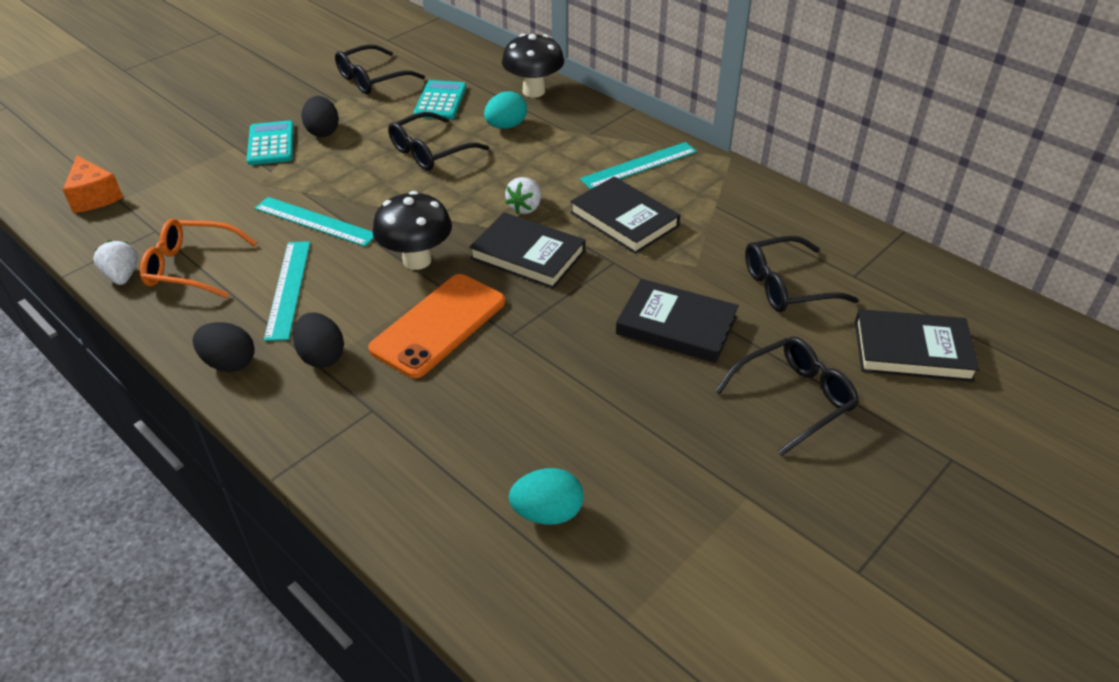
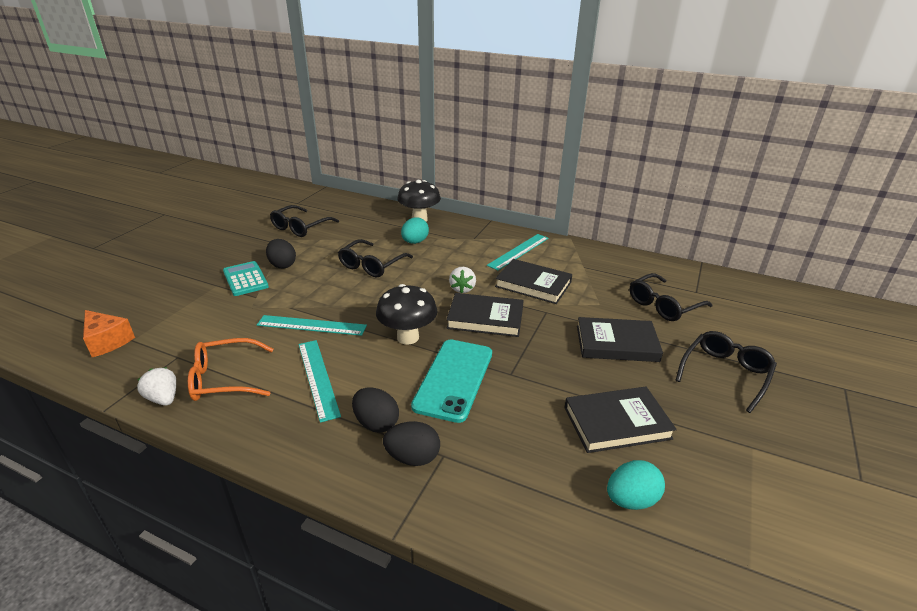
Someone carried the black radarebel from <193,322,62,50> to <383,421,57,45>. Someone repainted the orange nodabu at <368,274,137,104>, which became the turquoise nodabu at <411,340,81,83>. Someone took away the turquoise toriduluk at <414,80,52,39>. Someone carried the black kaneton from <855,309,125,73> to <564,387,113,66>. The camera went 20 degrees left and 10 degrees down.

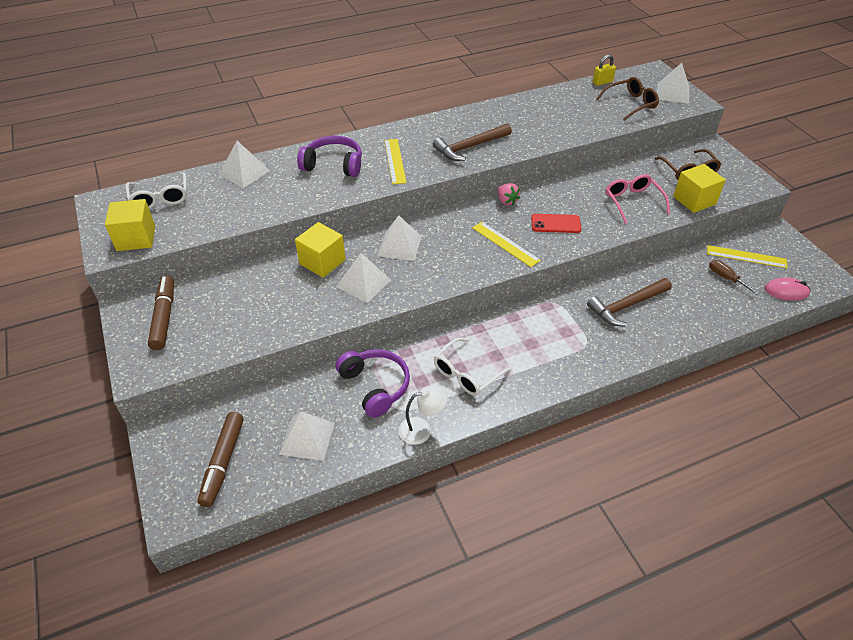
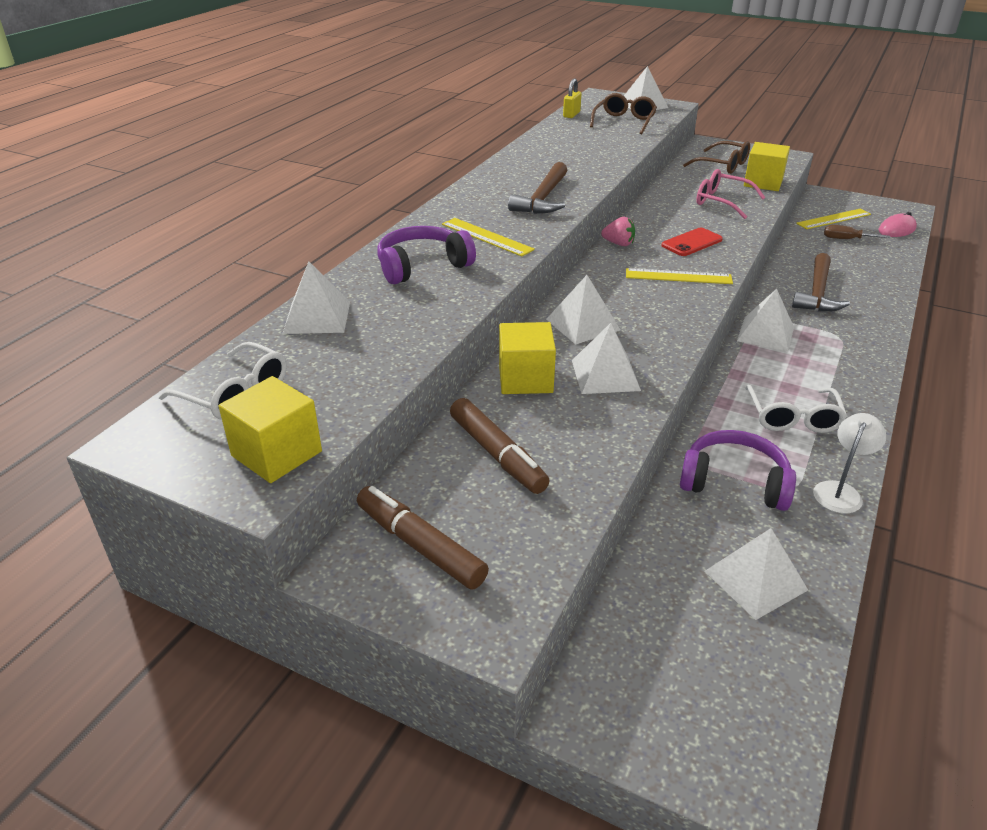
Someone carried the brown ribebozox from <198,412,46,95> to <450,398,100,96>. Someone put down the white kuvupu at <737,289,57,62>. The camera went 40 degrees left and 10 degrees down.

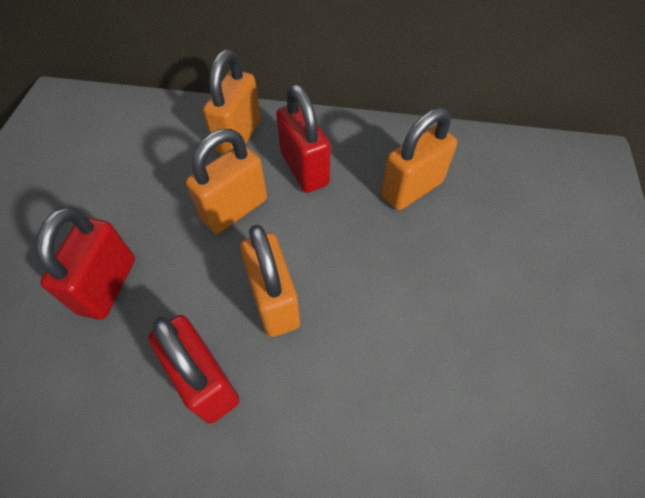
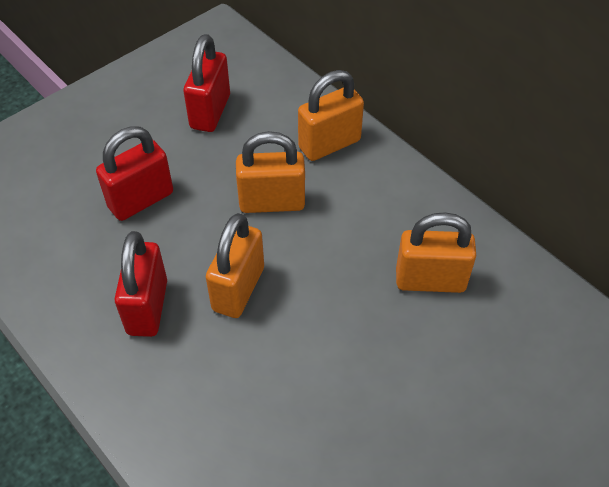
Someone carried the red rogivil from <276,84,54,109> to <184,34,46,98>. The camera went 40 degrees right and 5 degrees down.

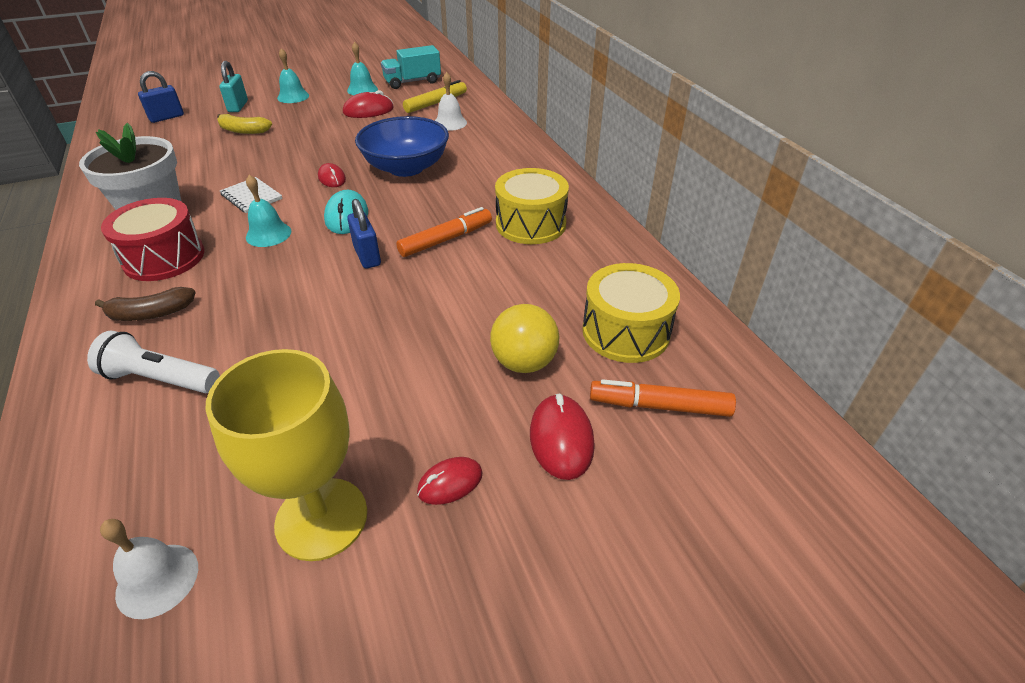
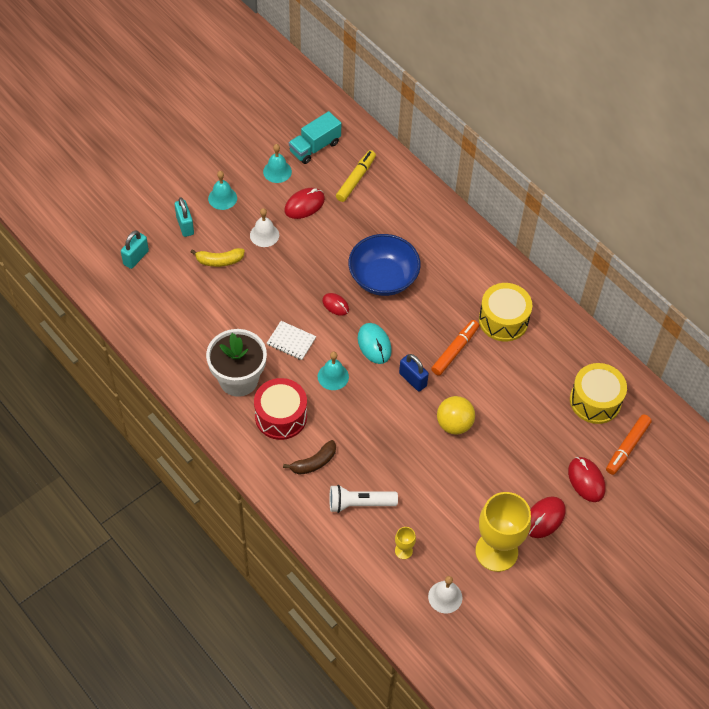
Someone repainted the blue rogivil at <138,71,46,52>, which became the turquoise rogivil at <121,230,28,39>. Someone scaled the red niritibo at <417,457,65,48> by 1.53. Someone carried the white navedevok from <435,72,32,59> to <250,208,29,39>. Someone carried the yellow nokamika from <490,304,69,69> to <437,396,38,39>. Someone rotated the orange ribebozox at <590,379,146,38> by 45 degrees counterclockwise. Someone put down the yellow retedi at <395,527,21,32>. The camera went 20 degrees left and 15 degrees up.

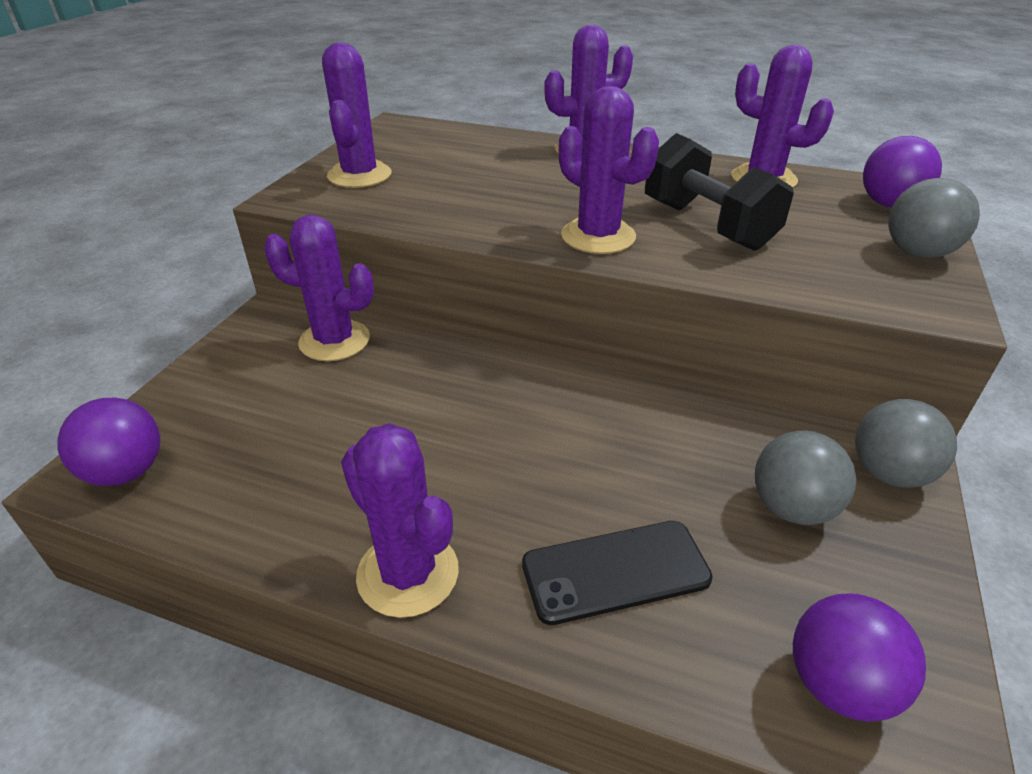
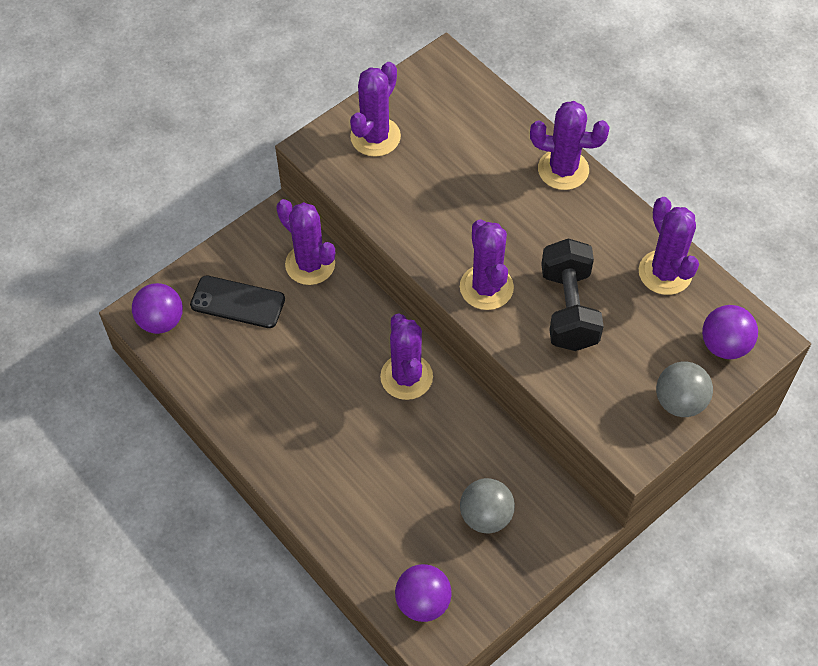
Someone carried the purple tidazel from <341,423,118,195> to <380,314,53,86>. Someone carried the black nodabu from <522,521,191,104> to <190,275,95,53>. Someone took away the grey nokamika at <855,399,102,89>. The camera went 30 degrees right and 20 degrees up.

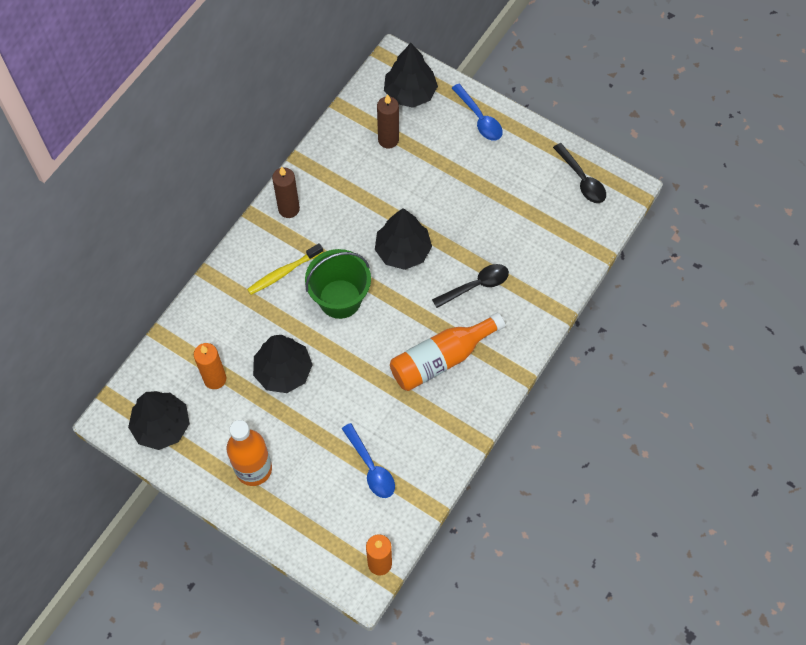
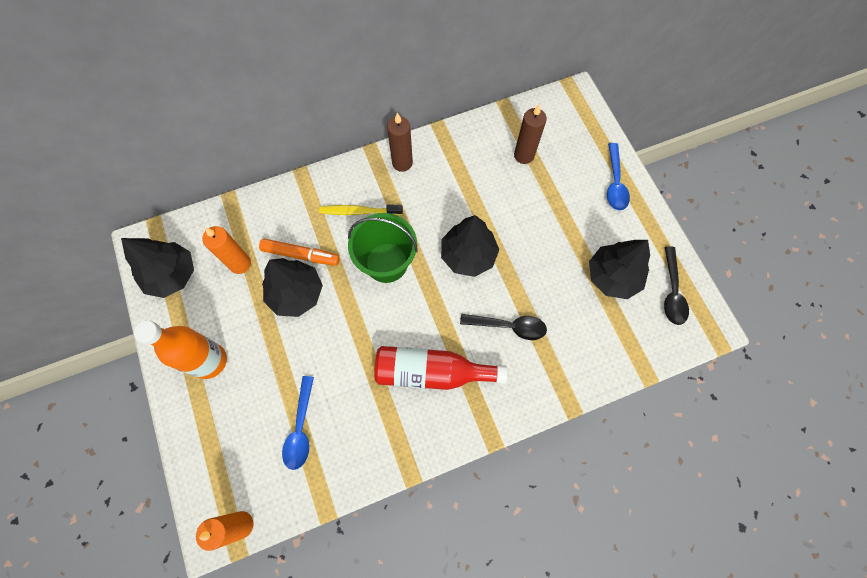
Someone carried the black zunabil from <384,43,54,65> to <589,240,61,59>. Someone repainted the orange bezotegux at <390,313,115,78>, which became the red bezotegux at <374,346,134,44>. Someone put down the orange ribebozox at <259,239,81,27>. The camera went 35 degrees right and 5 degrees up.

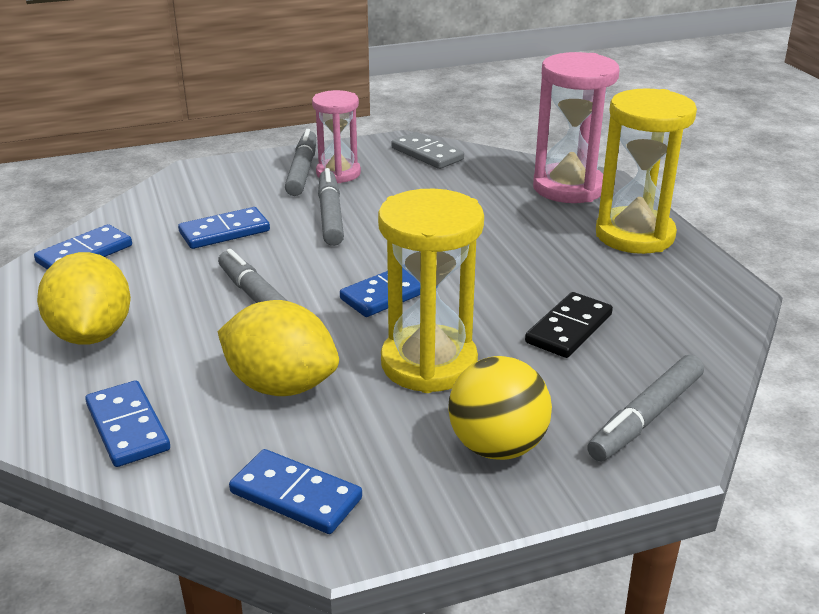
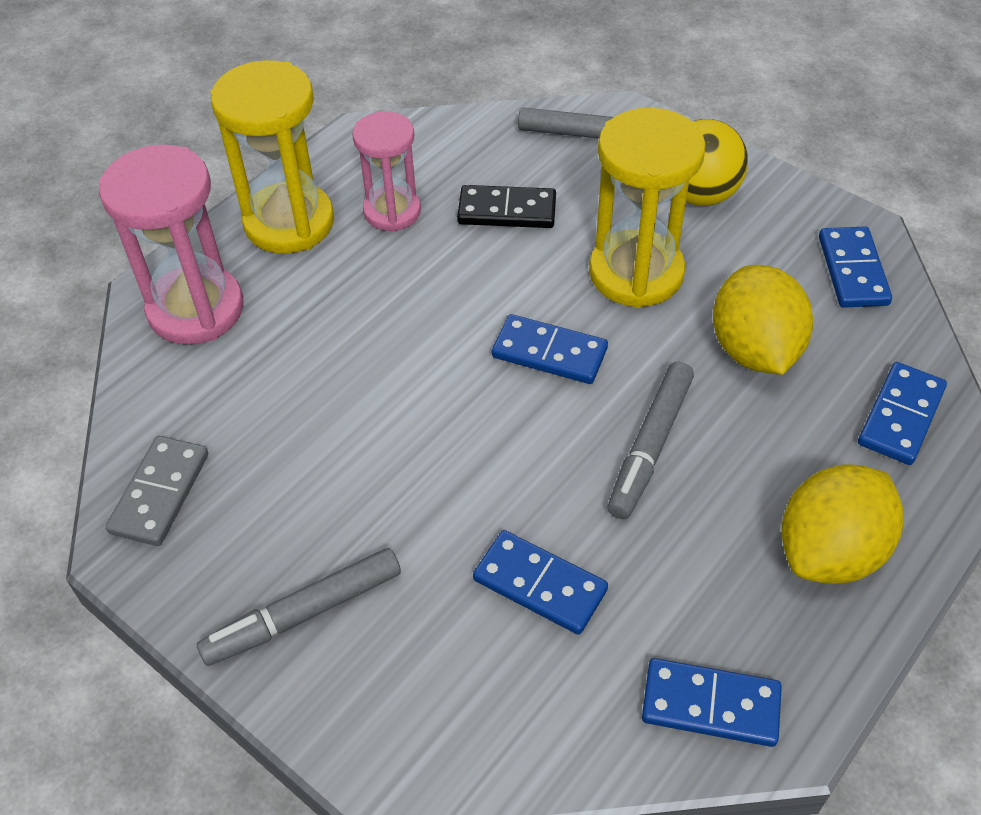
Someone carried the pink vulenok from <312,90,49,93> to <352,111,69,121>. Someone took away the grey ribebozox at <318,168,26,78>. The camera went 120 degrees left and 20 degrees up.

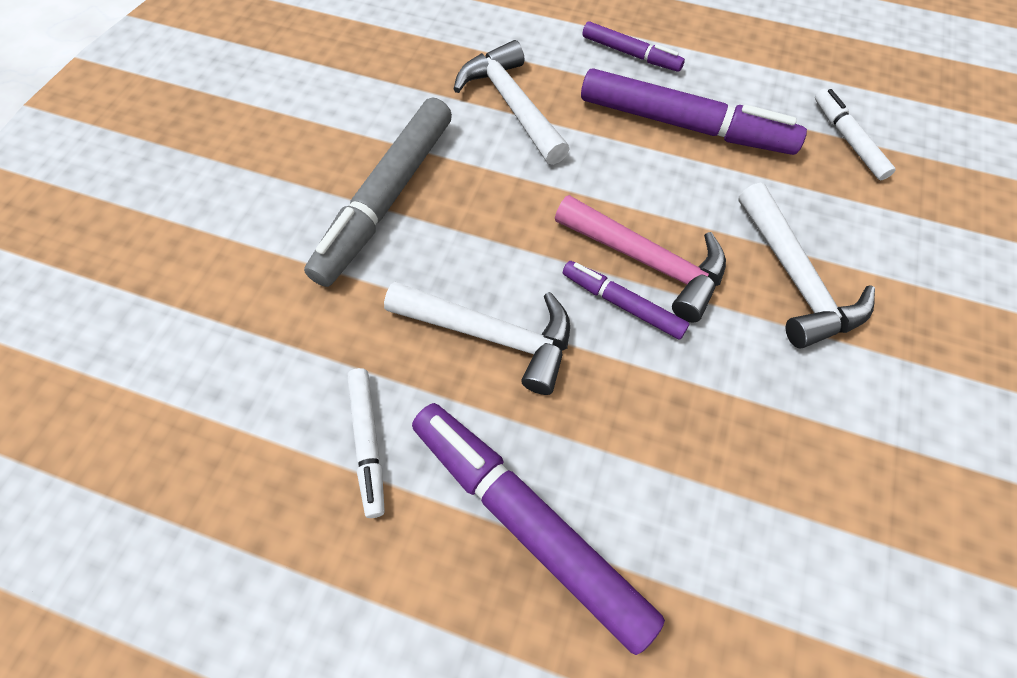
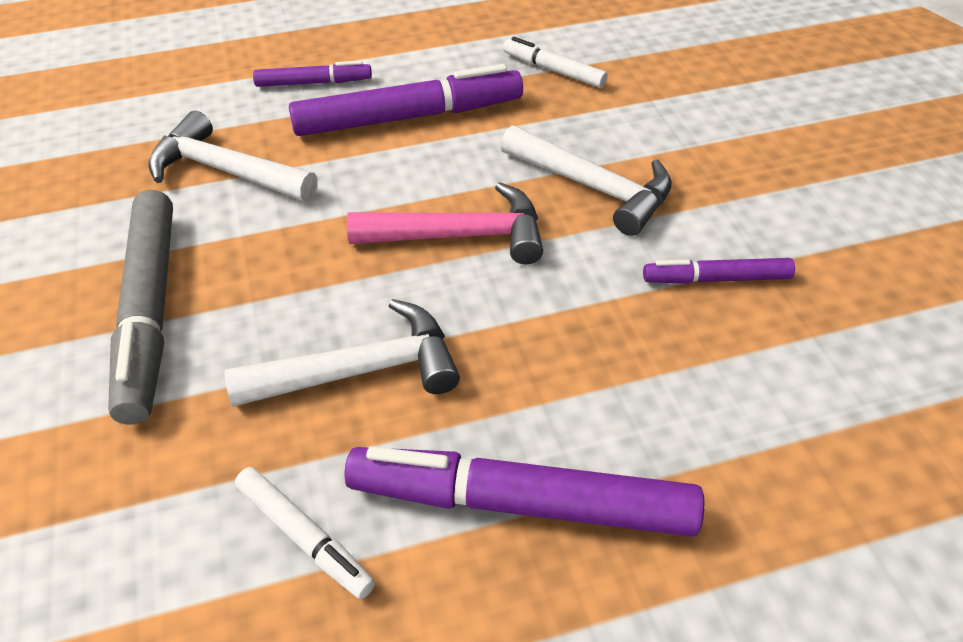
Someone carried the purple ribebozox from <563,261,126,78> to <643,258,152,26>. The camera went 35 degrees left and 15 degrees down.

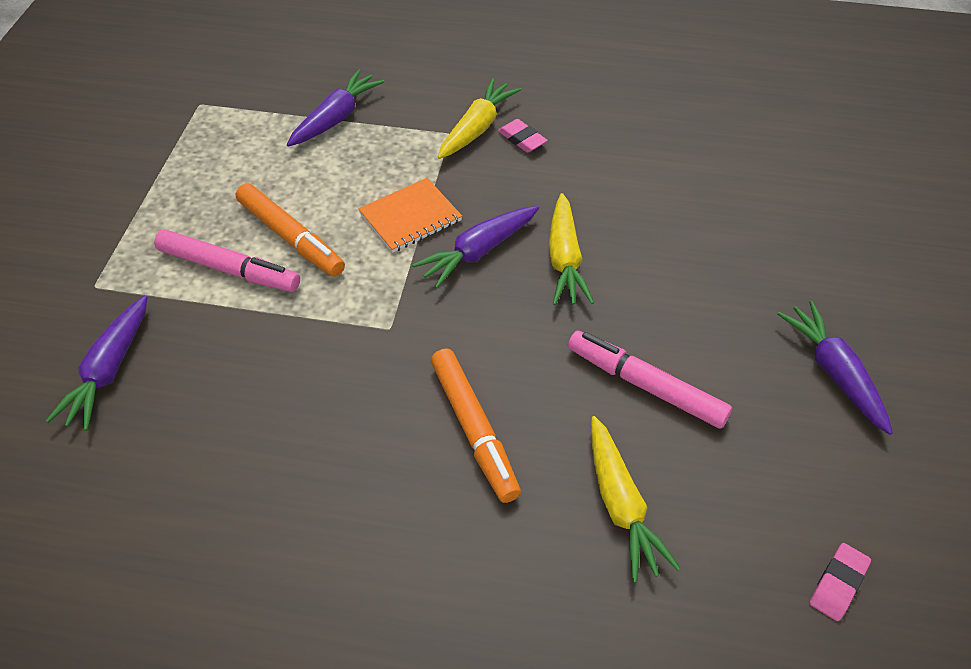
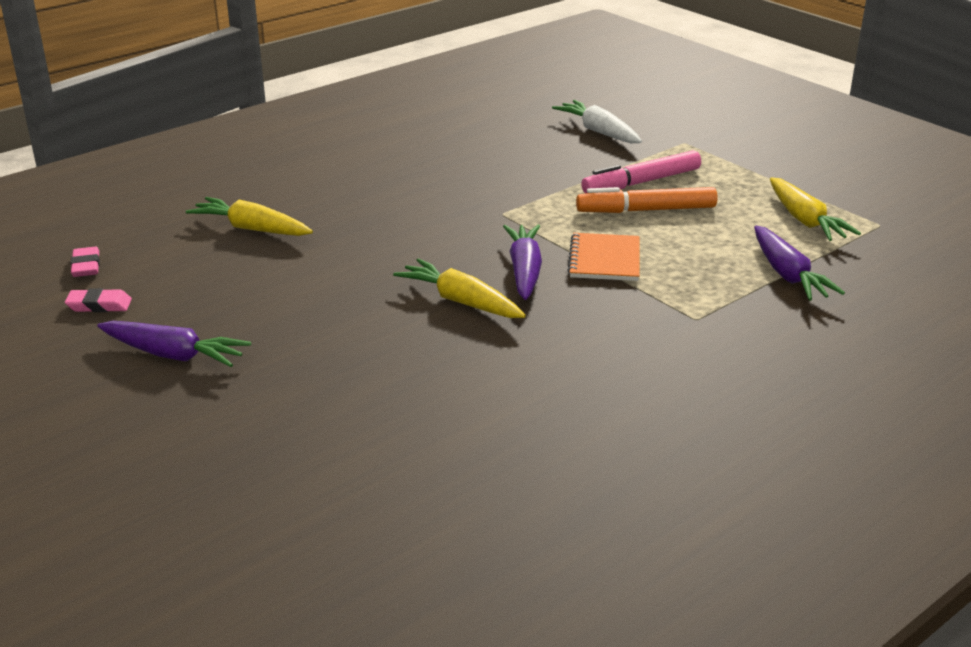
Someone repainted the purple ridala at <46,295,101,136>, which became the white ridala at <552,100,90,43>. Someone took away the orange ribebozox at <431,348,90,155>. Someone carried the yellow ridala from <438,78,83,81> to <770,177,91,64>. Someone carried the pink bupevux from <498,119,50,34> to <65,288,67,24>. Someone took away the pink ribebozox at <568,331,164,98>. The camera went 130 degrees right and 20 degrees down.

